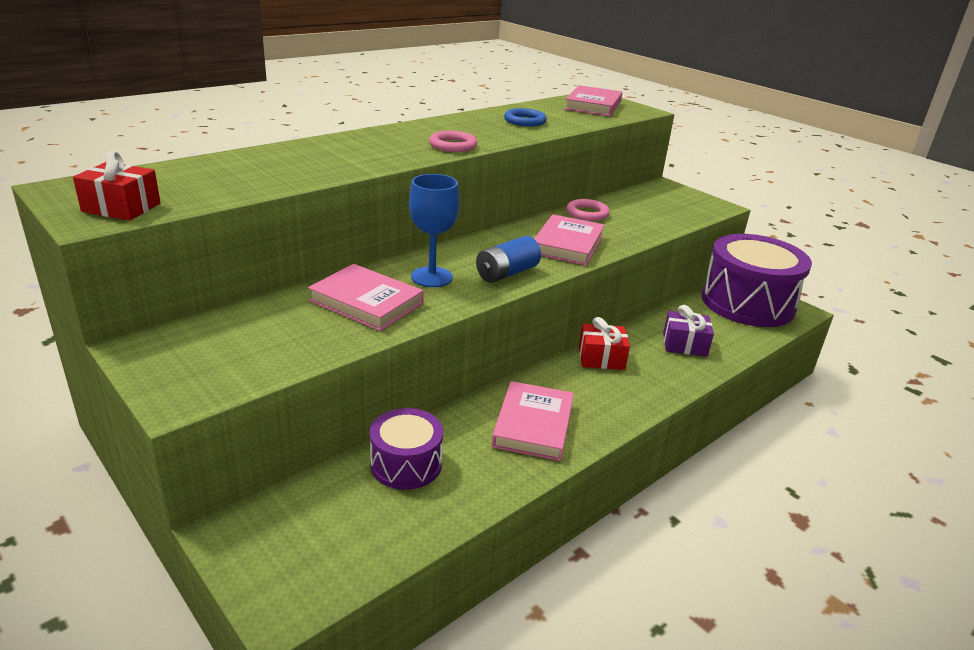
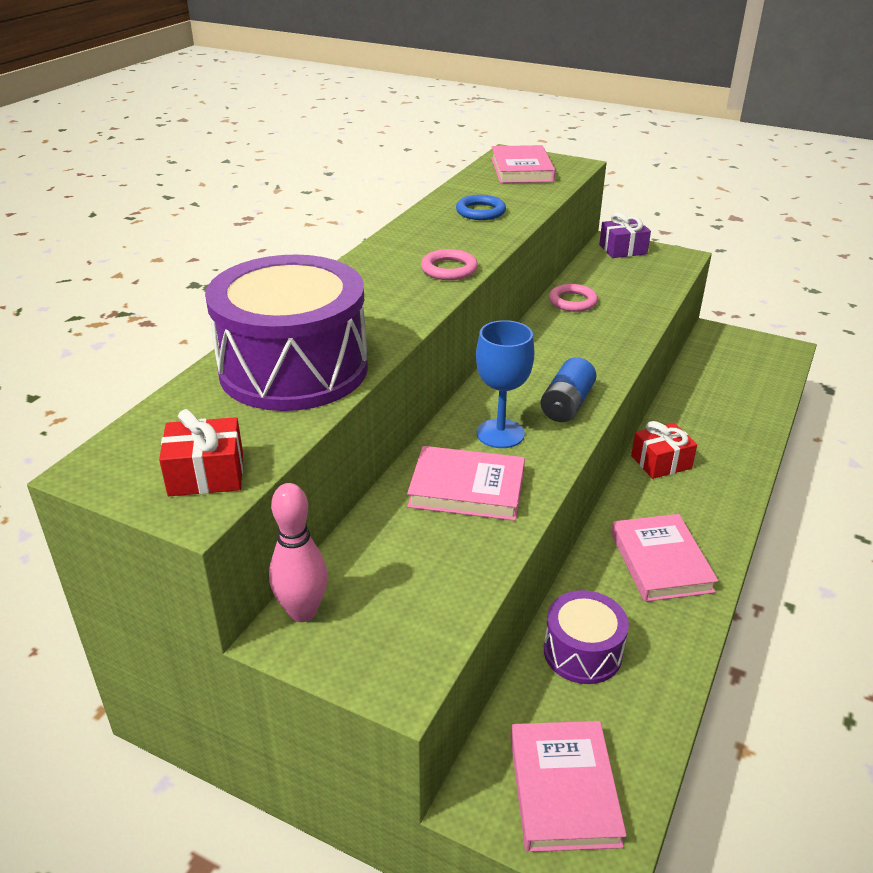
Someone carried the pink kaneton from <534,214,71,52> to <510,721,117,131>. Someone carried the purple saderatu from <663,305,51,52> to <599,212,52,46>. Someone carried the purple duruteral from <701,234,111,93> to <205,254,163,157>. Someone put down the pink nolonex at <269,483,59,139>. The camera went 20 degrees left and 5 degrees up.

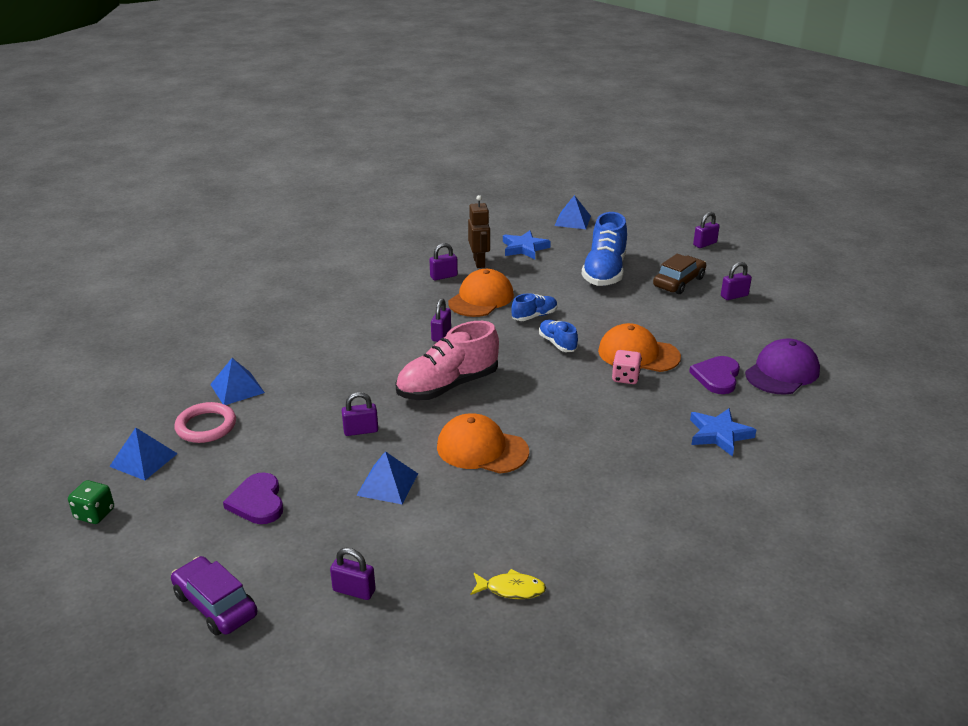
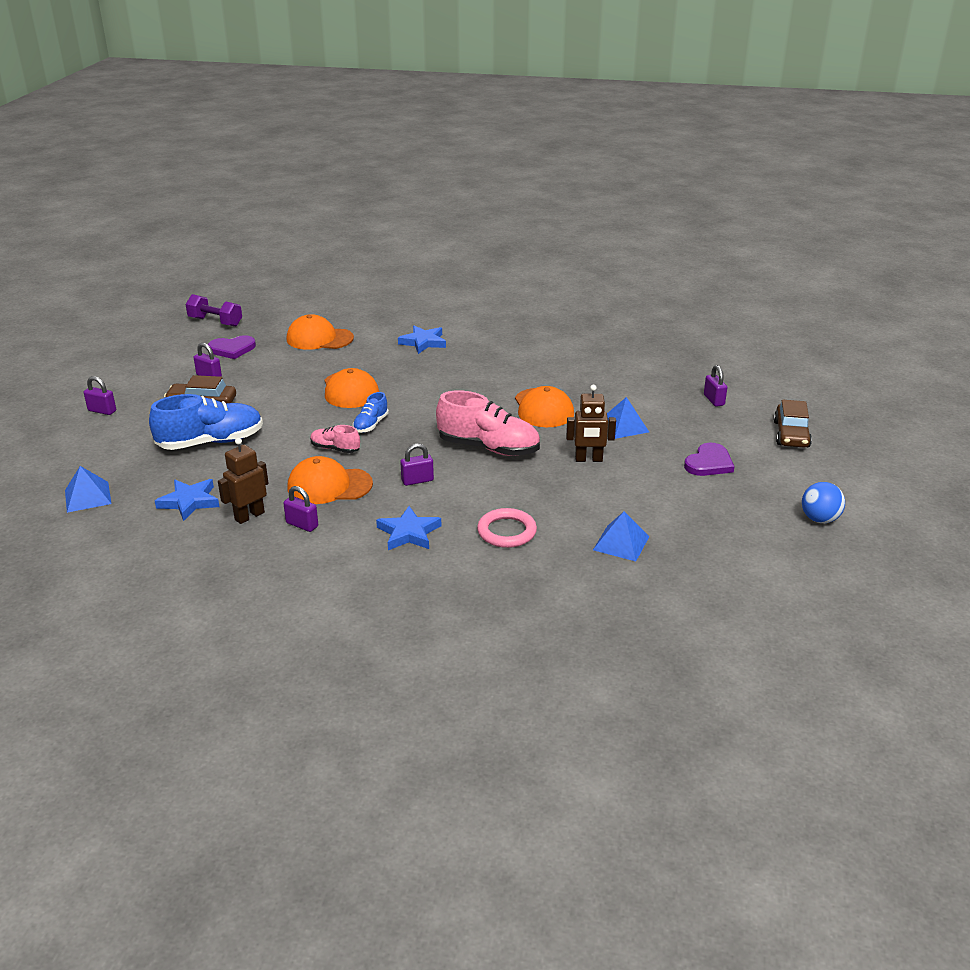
Someone swapped the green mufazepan at <68,480,46,44> for the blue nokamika at <802,482,43,41>. Someone took away the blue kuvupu at <109,428,69,52>. Someone repainted the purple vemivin at <171,556,87,80>, which became the brown vemivin at <774,400,38,48>. Someone carried the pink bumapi from <174,402,62,41> to <477,508,60,40>. Someone swapped the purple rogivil at <342,392,36,44> for the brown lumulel at <566,385,50,77>. Someone took away the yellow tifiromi at <471,569,75,30>. Someone repainted the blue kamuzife at <511,293,47,28>, which became the pink kamuzife at <310,425,50,28>. Someone took away the pink mufazepan at <612,350,30,34>. Someone carried the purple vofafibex from <689,356,51,38> to <208,335,48,24>. Someone repainted the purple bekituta at <745,338,75,57>, which became the orange bekituta at <286,314,68,36>. Someone put down the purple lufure at <186,294,56,33>. Someone put down the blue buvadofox at <376,506,65,44>. The camera went 125 degrees left and 0 degrees up.

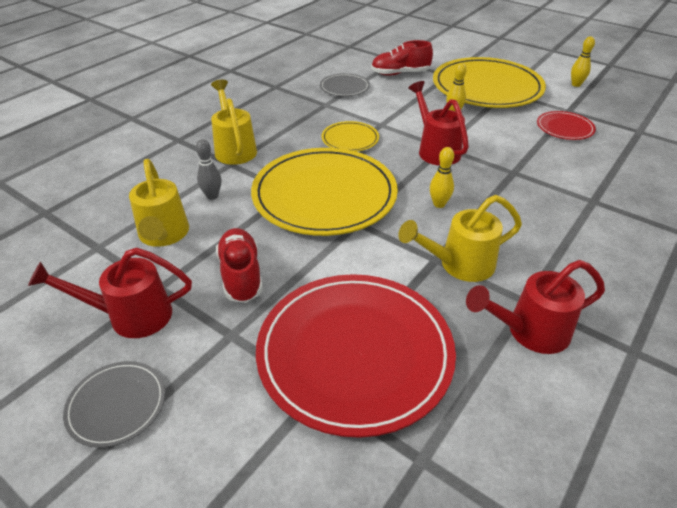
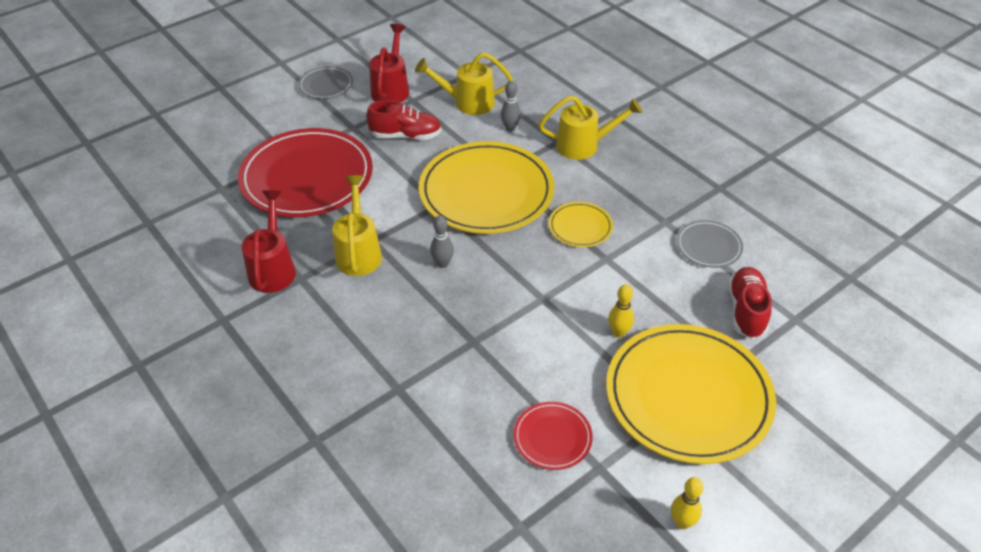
Someone took away the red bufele at <408,81,61,84>. Someone repainted the yellow nolonex at <430,147,24,61>, which became the grey nolonex at <430,215,24,53>. The camera went 105 degrees right and 5 degrees up.

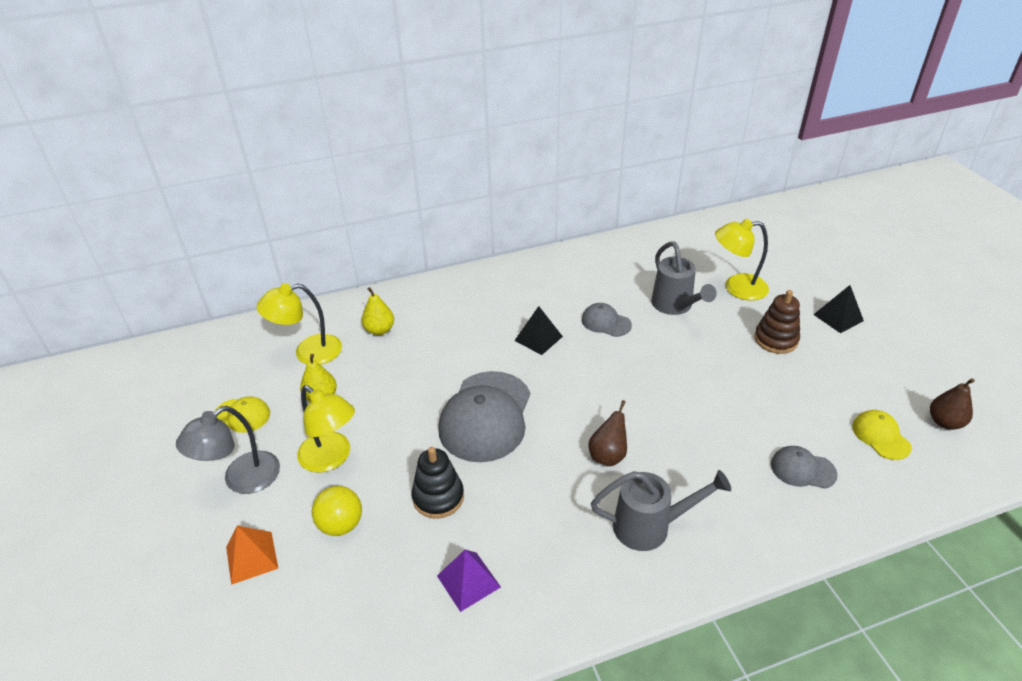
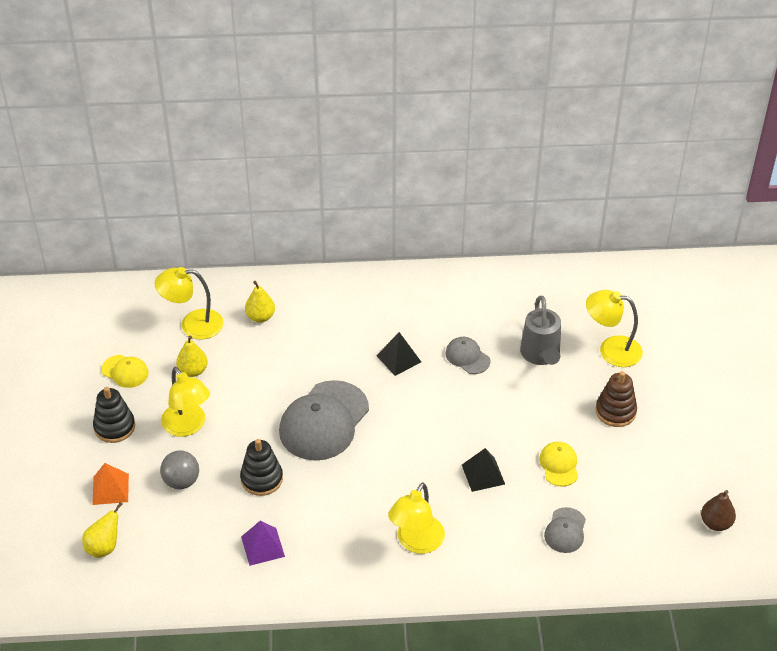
Someone swapped the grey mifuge at <176,406,104,88> for the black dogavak at <93,387,42,56>. Someone repainted the yellow nokamika at <312,486,50,50>, which became the grey nokamika at <160,451,39,38>. Someone took away the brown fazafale at <588,400,39,66>. Someone swapped the grey bufele at <591,470,140,81> for the yellow mifuge at <388,483,57,71>. Someone rotated the grey bekituta at <771,446,67,43> by 105 degrees counterclockwise. Someone carried the black kuvupu from <813,285,51,48> to <462,448,43,44>. Someone carried the yellow bekituta from <852,410,60,50> to <539,442,39,45>. Someone put down the yellow fazafale at <82,502,41,56>. The camera went 15 degrees right and 5 degrees up.

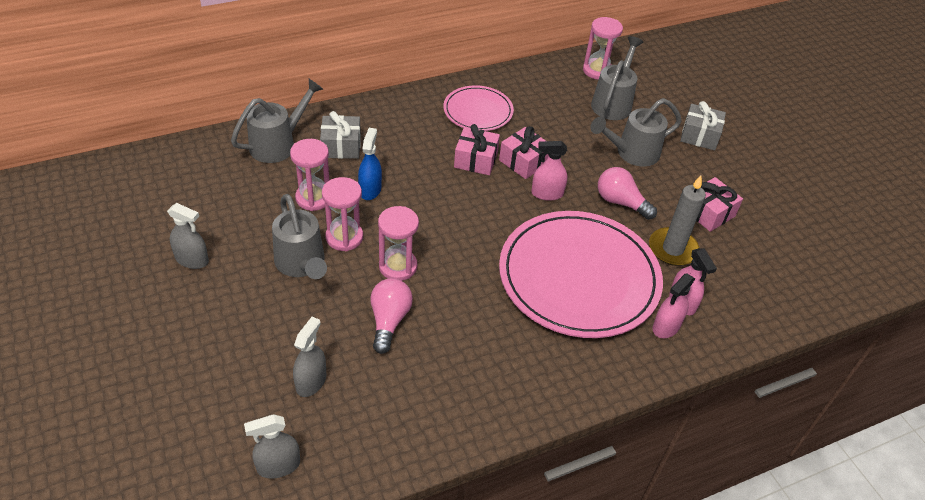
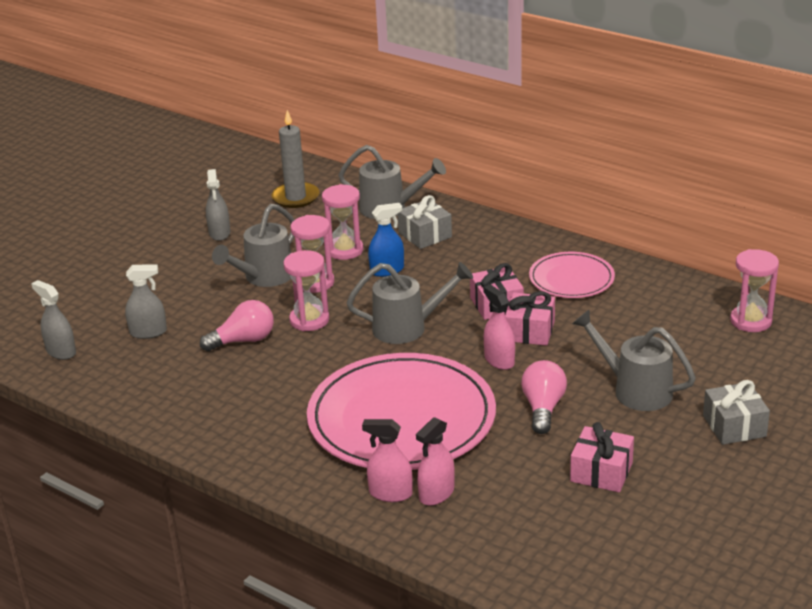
Someone carried the grey bufele from <591,36,52,84> to <347,262,126,82>. Someone carried the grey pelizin from <649,175,57,91> to <272,110,47,98>. The camera went 65 degrees right and 15 degrees down.

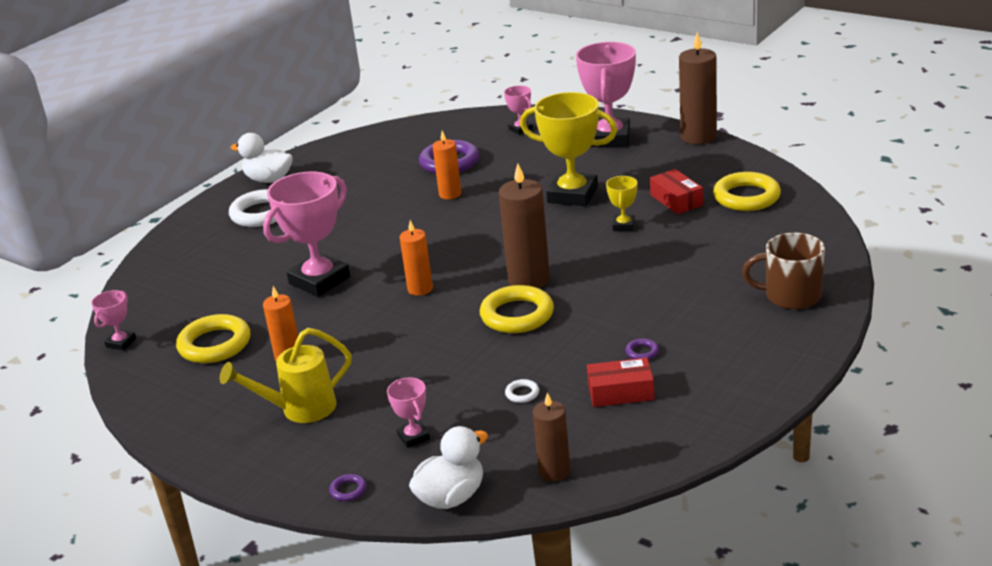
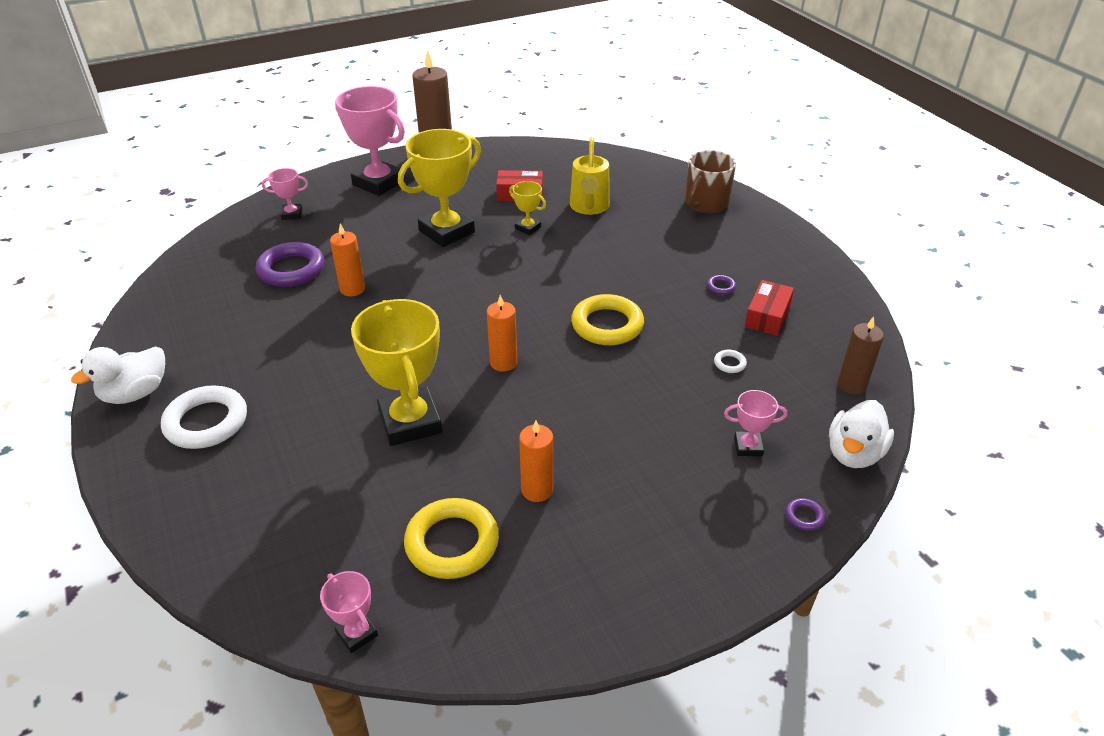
Someone carried the yellow bufele from <220,328,132,95> to <570,137,40,78>. Someone repainted the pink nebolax at <263,172,87,125>, which became the yellow nebolax at <351,299,91,147>. Someone rotated the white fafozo at <409,426,79,83> by 135 degrees counterclockwise. Someone took away the brown pelizin at <499,163,51,125>. Someone took away the yellow bumapi at <713,172,68,39>. The camera went 65 degrees left and 10 degrees up.

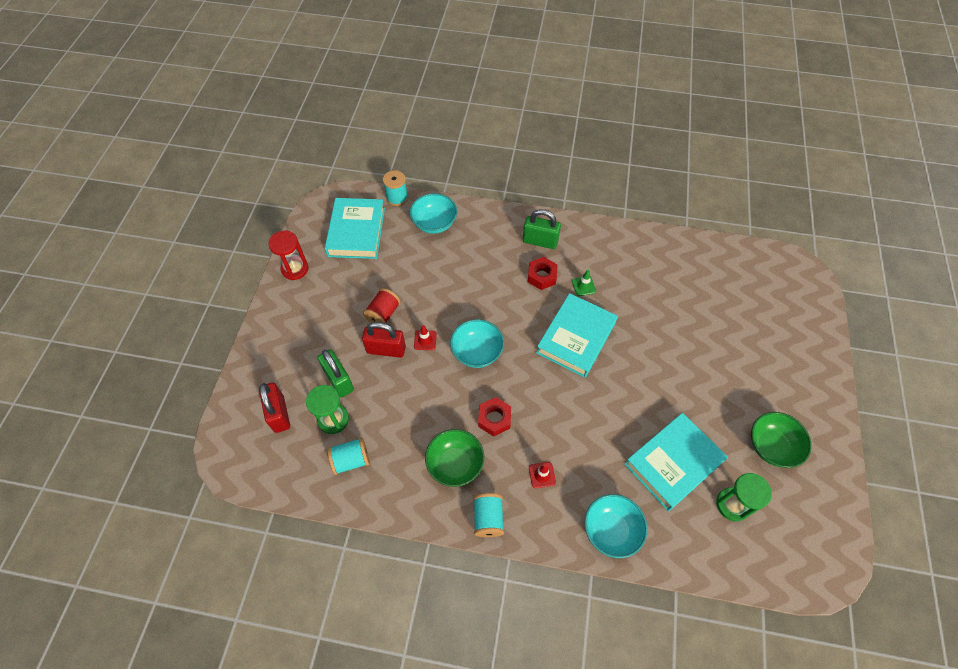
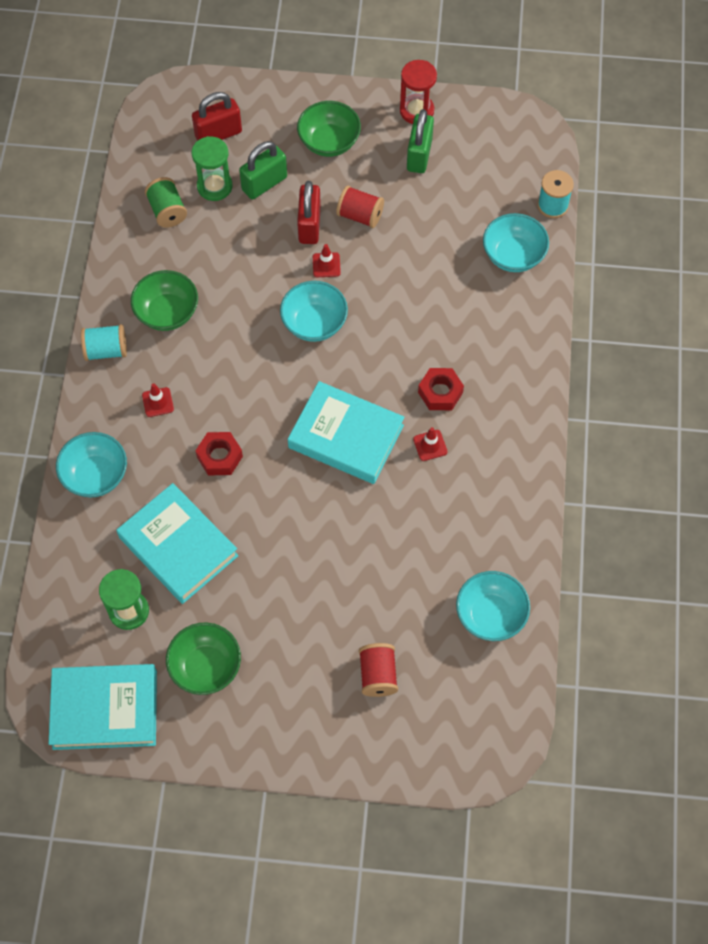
Someone carried the turquoise kaneton from <325,198,60,61> to <49,664,108,86>. Someone repainted the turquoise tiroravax at <327,438,43,37>, which became the green tiroravax at <145,177,42,50>. Someone carried the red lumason from <478,397,33,39> to <196,432,47,43>. Someone carried the green rogivil from <523,209,38,40> to <407,109,27,64>. Someone repainted the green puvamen at <572,270,24,26>, which became the red puvamen at <413,427,35,34>. Someone put down the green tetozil at <297,101,64,56>. Someone put down the red tiroravax at <359,643,39,54>. Someone put down the turquoise tetozil at <456,571,74,70>. The camera went 85 degrees right and 5 degrees up.

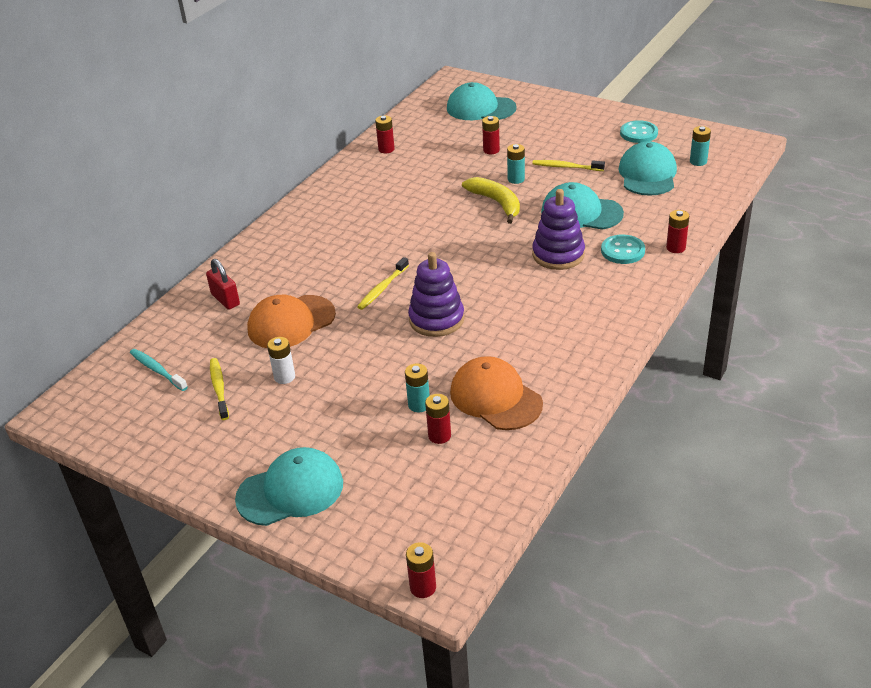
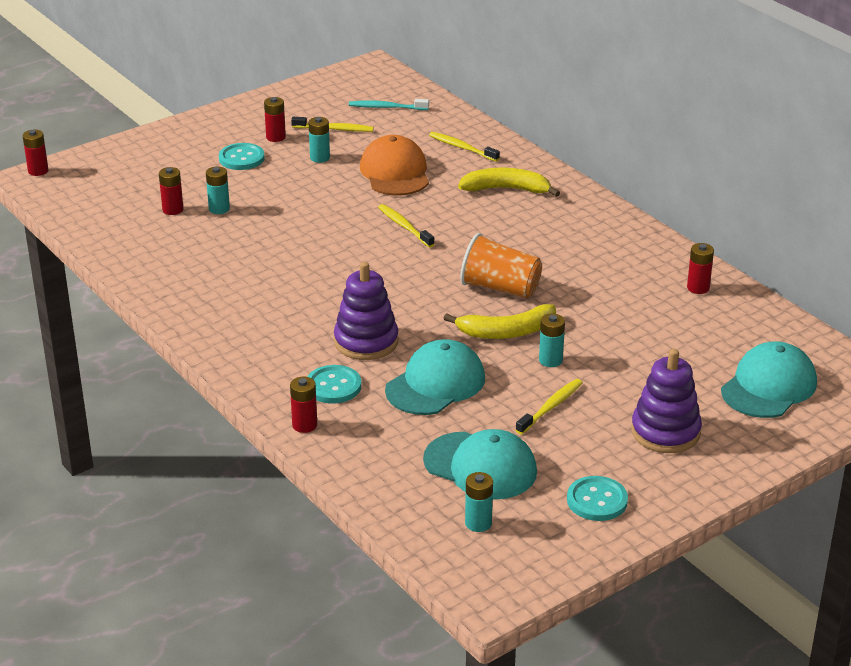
Someone rotated the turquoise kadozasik at <130,349,58,42> by 150 degrees counterclockwise. Someone swapped the red rogivil at <206,259,34,51> for the yellow kadozasik at <429,132,71,30>. Someone took away the turquoise bekituta at <235,447,108,79>. Someone repainted the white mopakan at <267,337,28,47>, which became the turquoise mopakan at <309,117,21,46>. Someone carried the purple dogavak from <408,252,57,85> to <631,349,71,104>. Someone took away the orange bekituta at <450,356,93,74>. Someone carried the red mopakan from <482,116,18,38> to <264,97,22,45>. Someone put down the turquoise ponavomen at <219,143,46,27>. Someone put down the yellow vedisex at <458,168,102,29>. Someone put down the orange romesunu at <460,233,82,65>. The camera went 110 degrees right and 5 degrees down.

